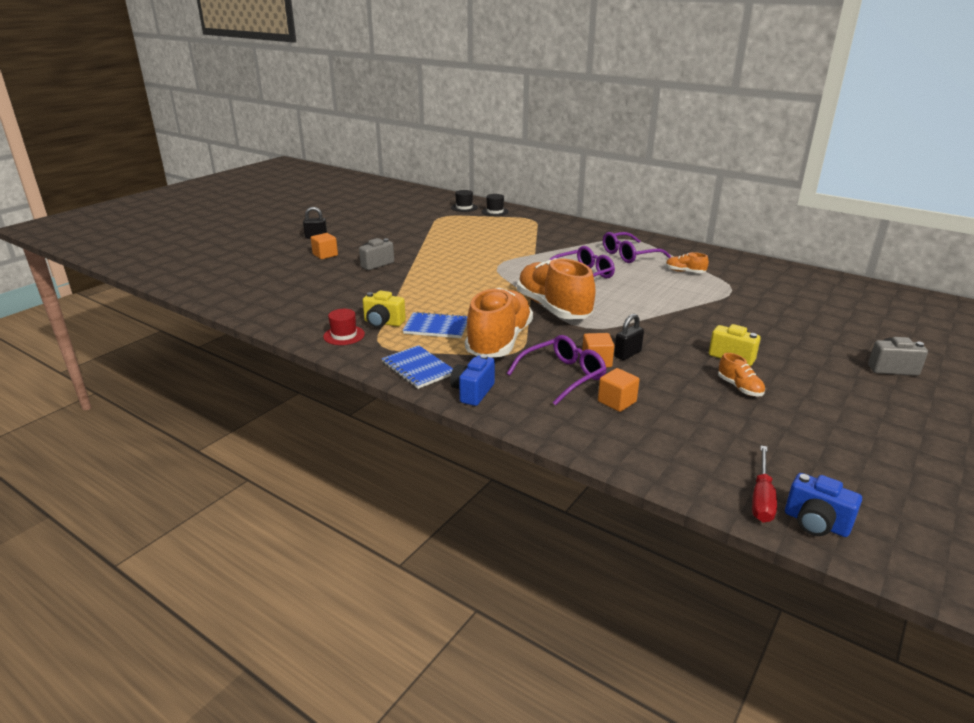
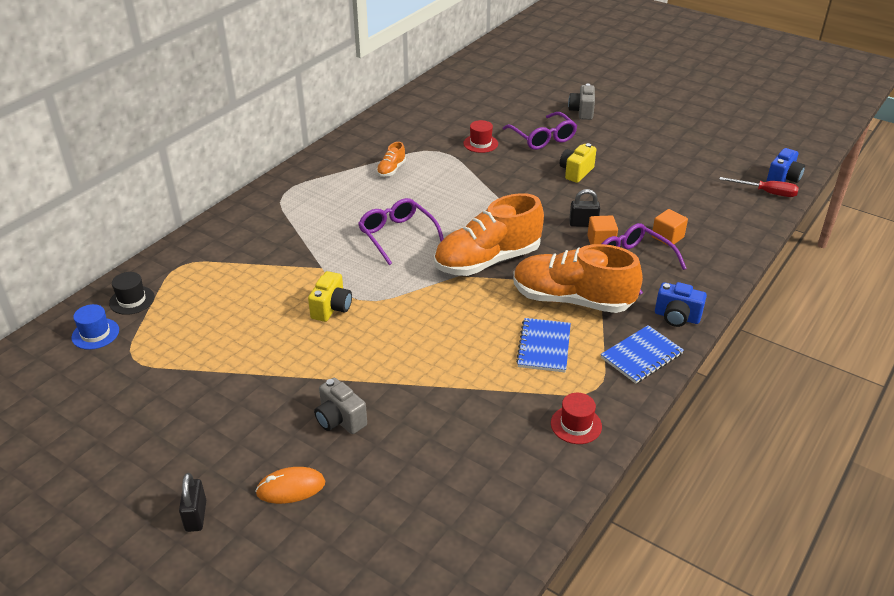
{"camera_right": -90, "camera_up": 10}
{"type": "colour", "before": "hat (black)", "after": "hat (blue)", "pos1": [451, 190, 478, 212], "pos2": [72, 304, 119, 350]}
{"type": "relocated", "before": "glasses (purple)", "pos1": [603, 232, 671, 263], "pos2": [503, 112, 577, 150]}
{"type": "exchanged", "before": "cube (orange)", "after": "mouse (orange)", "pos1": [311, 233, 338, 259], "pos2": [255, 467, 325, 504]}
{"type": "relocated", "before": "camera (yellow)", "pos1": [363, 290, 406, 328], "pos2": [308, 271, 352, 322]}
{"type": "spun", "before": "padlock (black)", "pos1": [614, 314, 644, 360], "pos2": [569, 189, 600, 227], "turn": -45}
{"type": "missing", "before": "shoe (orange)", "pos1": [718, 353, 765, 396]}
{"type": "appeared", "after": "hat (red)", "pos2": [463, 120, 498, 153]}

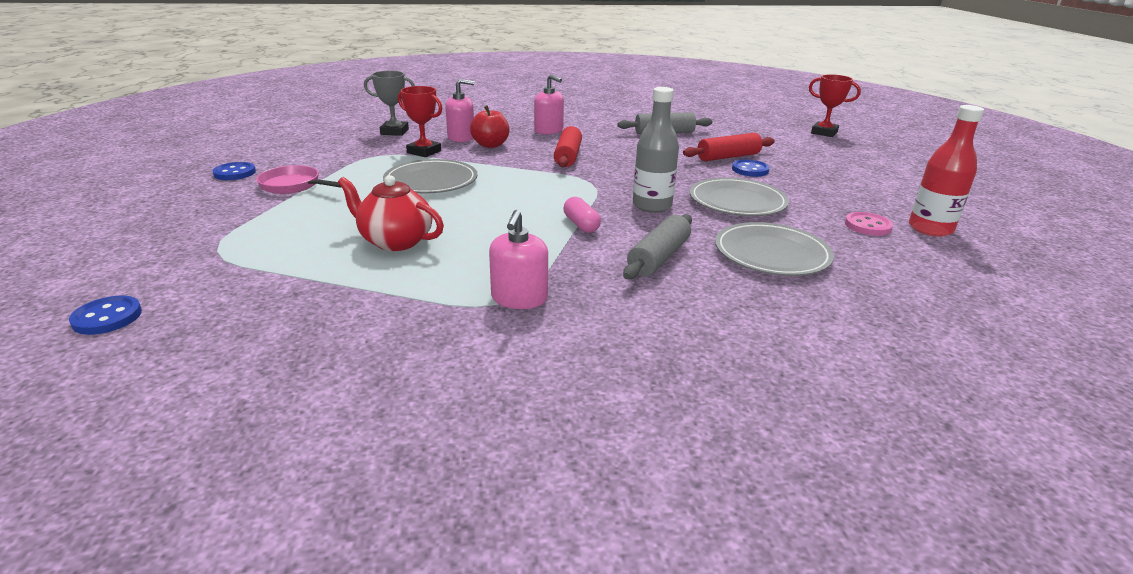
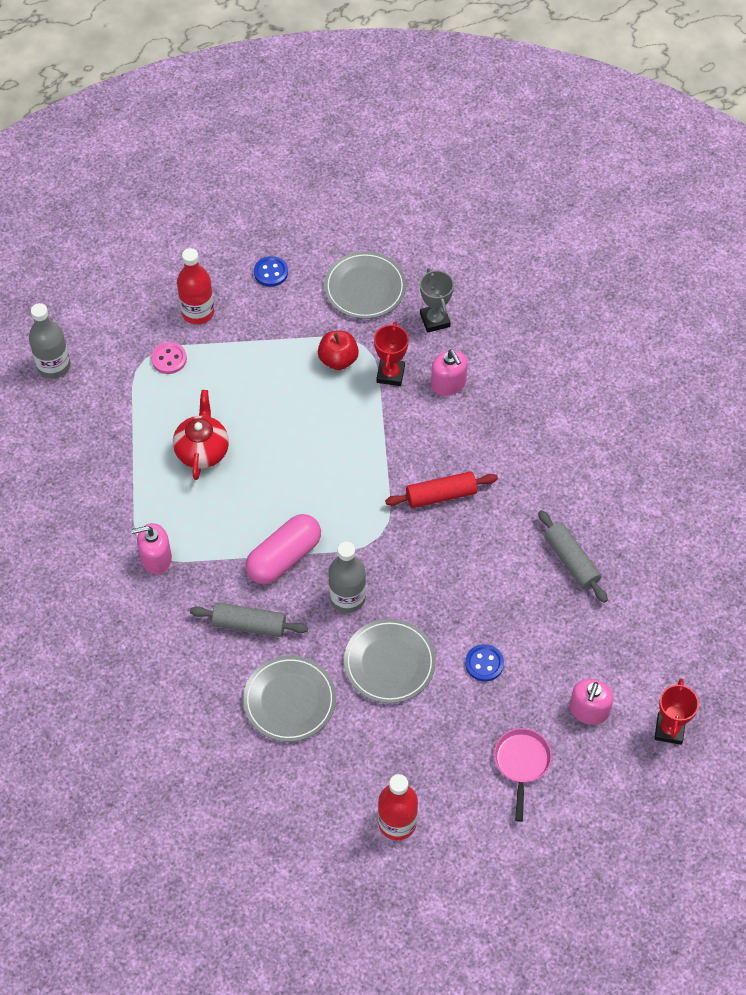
{"camera_right": 70, "camera_up": 30}
{"type": "relocated", "before": "soap dispenser (pink)", "pos1": [534, 74, 564, 134], "pos2": [570, 679, 613, 725]}
{"type": "relocated", "before": "apple (red)", "pos1": [470, 105, 509, 148], "pos2": [318, 331, 359, 370]}
{"type": "missing", "before": "rolling pin (red)", "pos1": [683, 133, 775, 161]}
{"type": "relocated", "before": "plate (grey)", "pos1": [383, 159, 478, 194], "pos2": [324, 251, 406, 319]}
{"type": "relocated", "before": "pan (pink)", "pos1": [256, 165, 341, 194], "pos2": [494, 728, 552, 822]}
{"type": "size", "before": "capsule (pink)", "pos1": [563, 197, 601, 233], "pos2": [246, 514, 321, 584], "scale": 1.9}
{"type": "relocated", "before": "button (pink)", "pos1": [845, 212, 893, 236], "pos2": [151, 342, 187, 374]}
{"type": "exchanged", "before": "button (blue)", "after": "bottle (grey)", "pos1": [69, 296, 142, 335], "pos2": [29, 303, 71, 379]}
{"type": "appeared", "after": "bottle (red)", "pos2": [177, 248, 215, 324]}

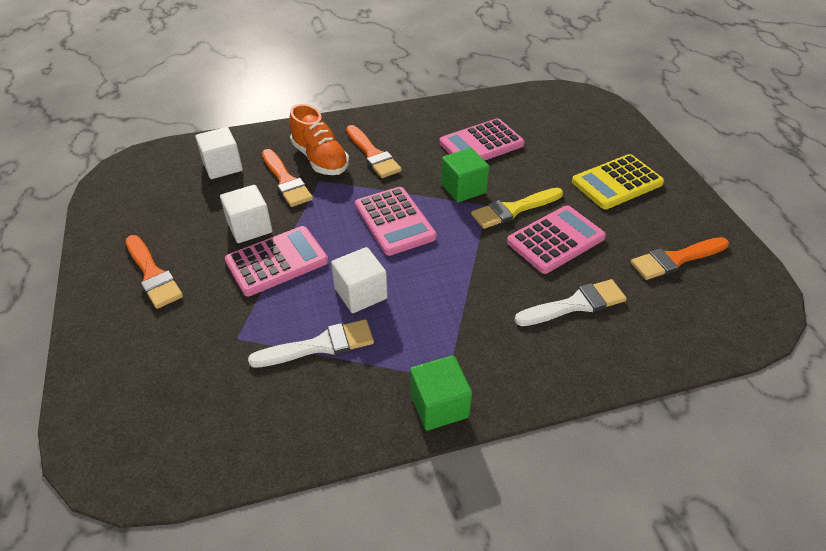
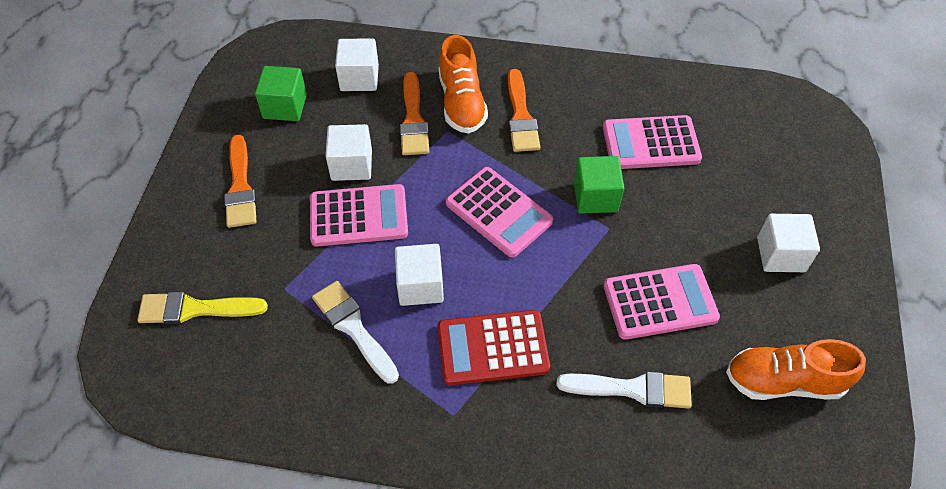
{"camera_right": 25, "camera_up": 10}
{"type": "exchanged", "before": "calculator (yellow)", "after": "cube (white)", "pos1": [572, 154, 664, 209], "pos2": [757, 214, 820, 272]}
{"type": "spun", "before": "calculator (pink)", "pos1": [355, 187, 437, 256], "pos2": [446, 167, 553, 258], "turn": -45}
{"type": "relocated", "before": "brush (yellow)", "pos1": [471, 188, 563, 229], "pos2": [137, 292, 268, 324]}
{"type": "exchanged", "before": "brush (orange)", "after": "shoe (orange)", "pos1": [631, 237, 729, 280], "pos2": [726, 339, 866, 400]}
{"type": "spun", "before": "brush (white)", "pos1": [248, 319, 374, 368], "pos2": [312, 281, 399, 384], "turn": -135}
{"type": "relocated", "before": "cube (green)", "pos1": [410, 355, 472, 431], "pos2": [255, 66, 307, 121]}
{"type": "appeared", "after": "calculator (red)", "pos2": [438, 310, 550, 385]}

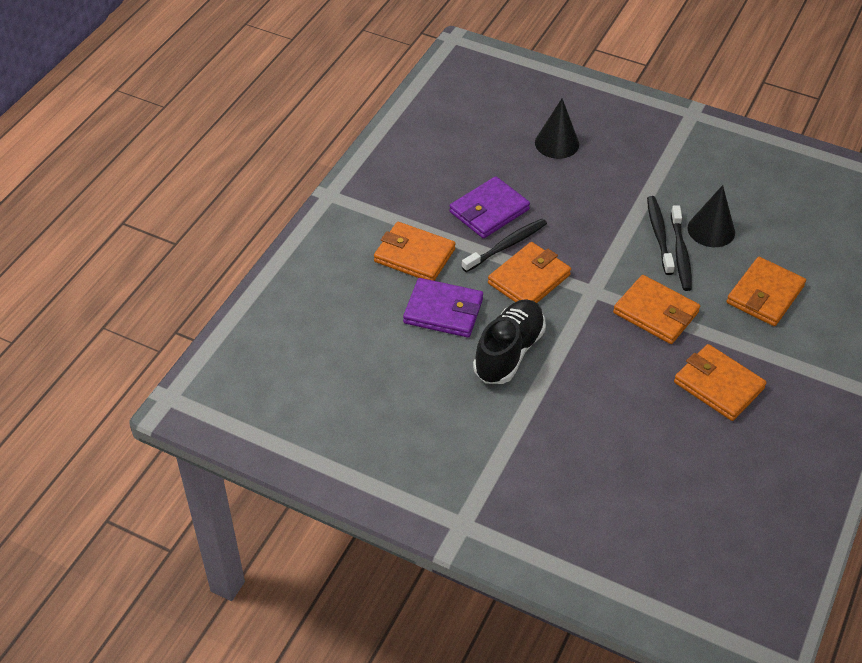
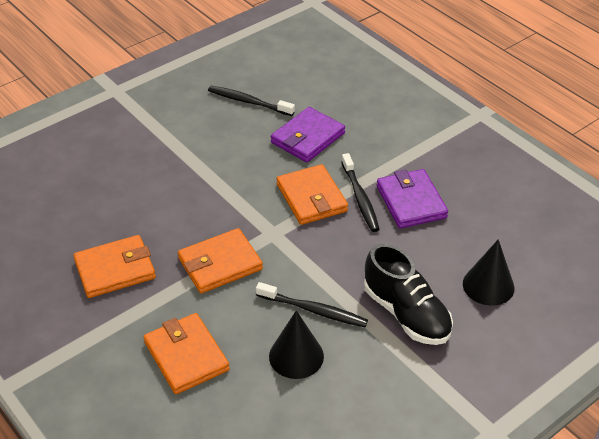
{"camera_right": 115, "camera_up": -5}
{"type": "relocated", "before": "toothbrush (black)", "pos1": [671, 205, 692, 291], "pos2": [208, 86, 295, 116]}
{"type": "missing", "before": "wallet (orange)", "pos1": [374, 222, 456, 281]}
{"type": "relocated", "before": "shoe (black)", "pos1": [473, 299, 546, 384], "pos2": [364, 244, 453, 345]}

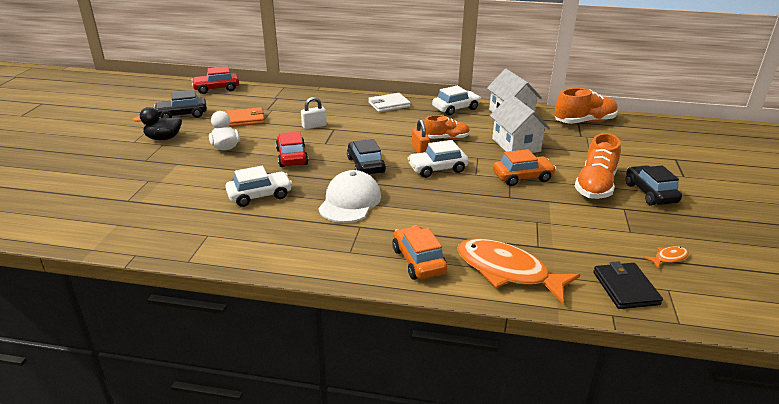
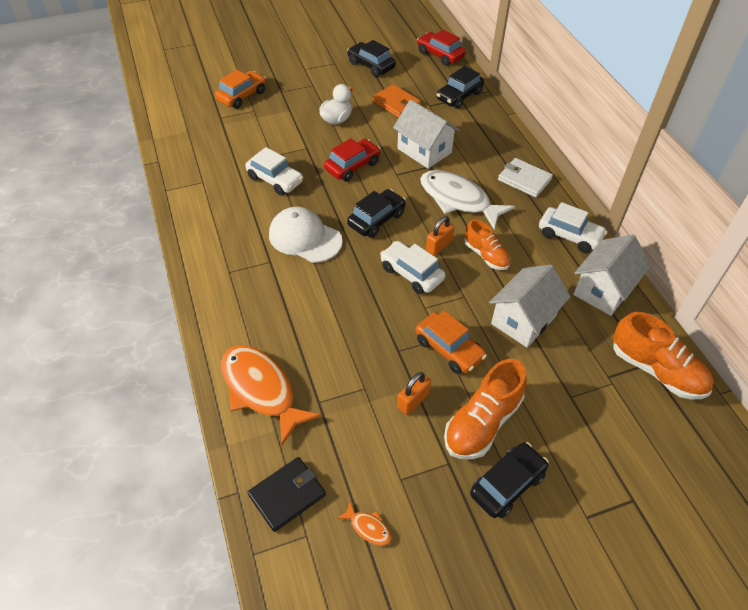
{"camera_right": 60, "camera_up": 20}
{"type": "exchanged", "before": "padlock (white)", "after": "house (white)", "pos1": [301, 97, 327, 129], "pos2": [393, 99, 460, 169]}
{"type": "missing", "before": "duck (black)", "pos1": [133, 107, 182, 140]}
{"type": "spun", "before": "shoe (orange)", "pos1": [575, 133, 620, 199], "pos2": [444, 359, 527, 459], "turn": -45}
{"type": "spun", "before": "cap (white)", "pos1": [318, 170, 381, 223], "pos2": [269, 207, 343, 263], "turn": -135}
{"type": "relocated", "before": "car (orange)", "pos1": [392, 226, 447, 280], "pos2": [215, 70, 266, 109]}
{"type": "spun", "before": "fish (orange)", "pos1": [457, 238, 580, 304], "pos2": [221, 345, 322, 445], "turn": -45}
{"type": "appeared", "after": "car (black)", "pos2": [436, 66, 484, 109]}
{"type": "appeared", "after": "fish (white)", "pos2": [420, 170, 515, 229]}
{"type": "appeared", "after": "padlock (orange)", "pos2": [397, 372, 431, 415]}

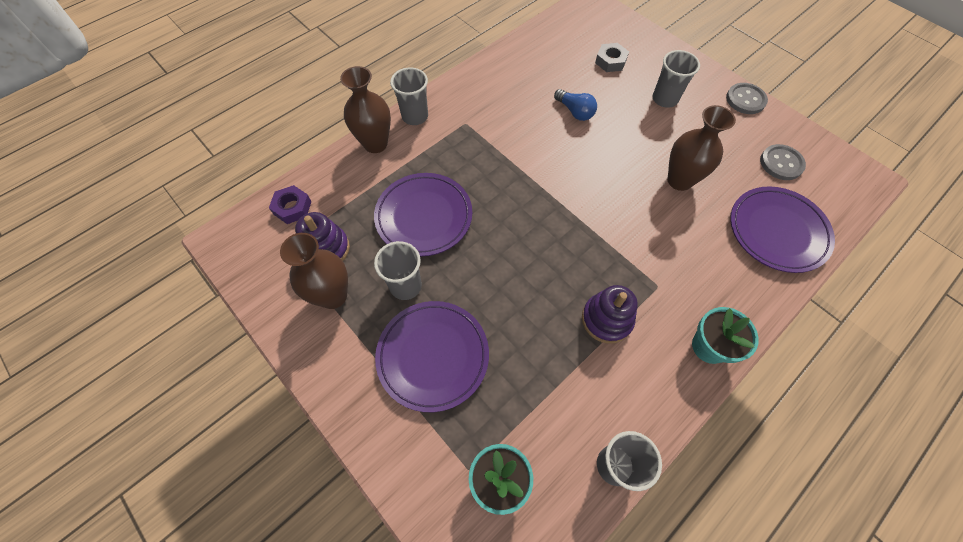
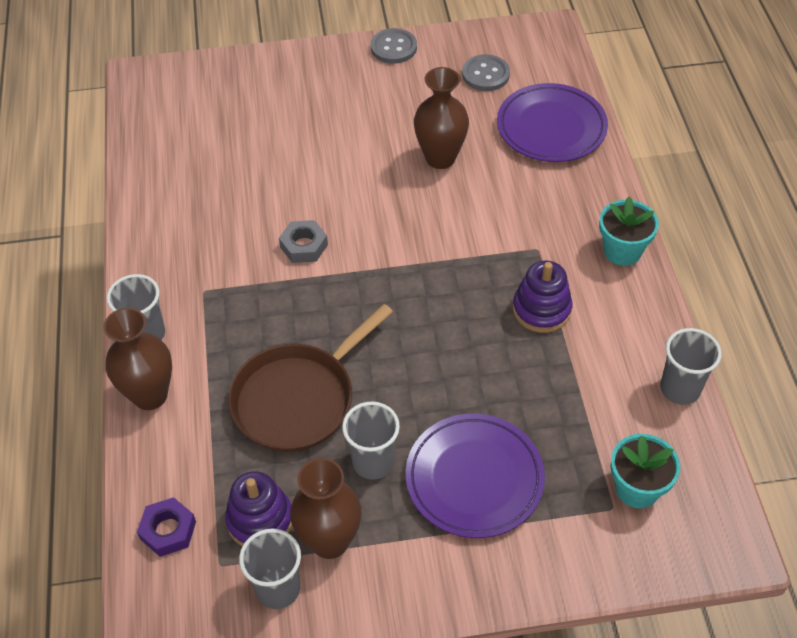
{"camera_right": -55, "camera_up": -10}
{"type": "relocated", "before": "nut (grey)", "pos1": [595, 43, 629, 72], "pos2": [279, 220, 328, 263]}
{"type": "relocated", "before": "cup (grey)", "pos1": [653, 50, 700, 108], "pos2": [239, 529, 301, 609]}
{"type": "missing", "before": "light bulb (blue)", "pos1": [554, 89, 597, 121]}
{"type": "exchanged", "before": "plate (purple)", "after": "pan (brown)", "pos1": [374, 173, 472, 256], "pos2": [228, 304, 393, 452]}

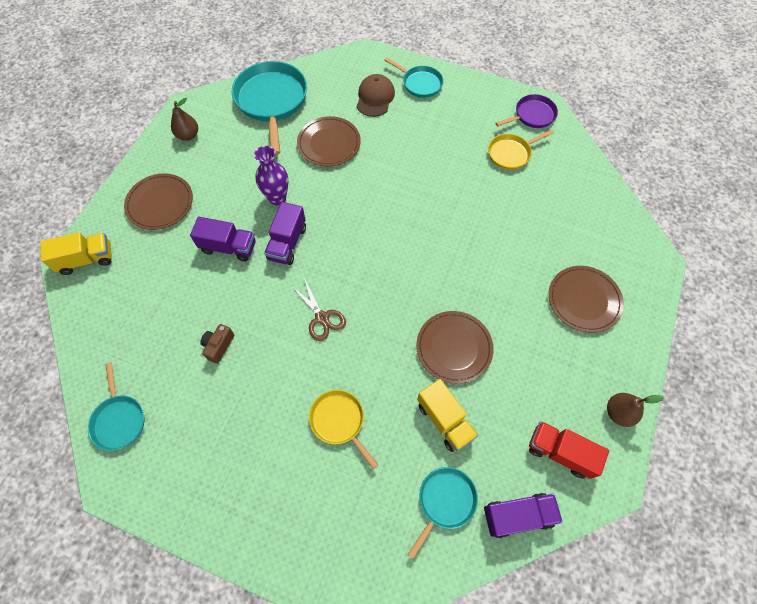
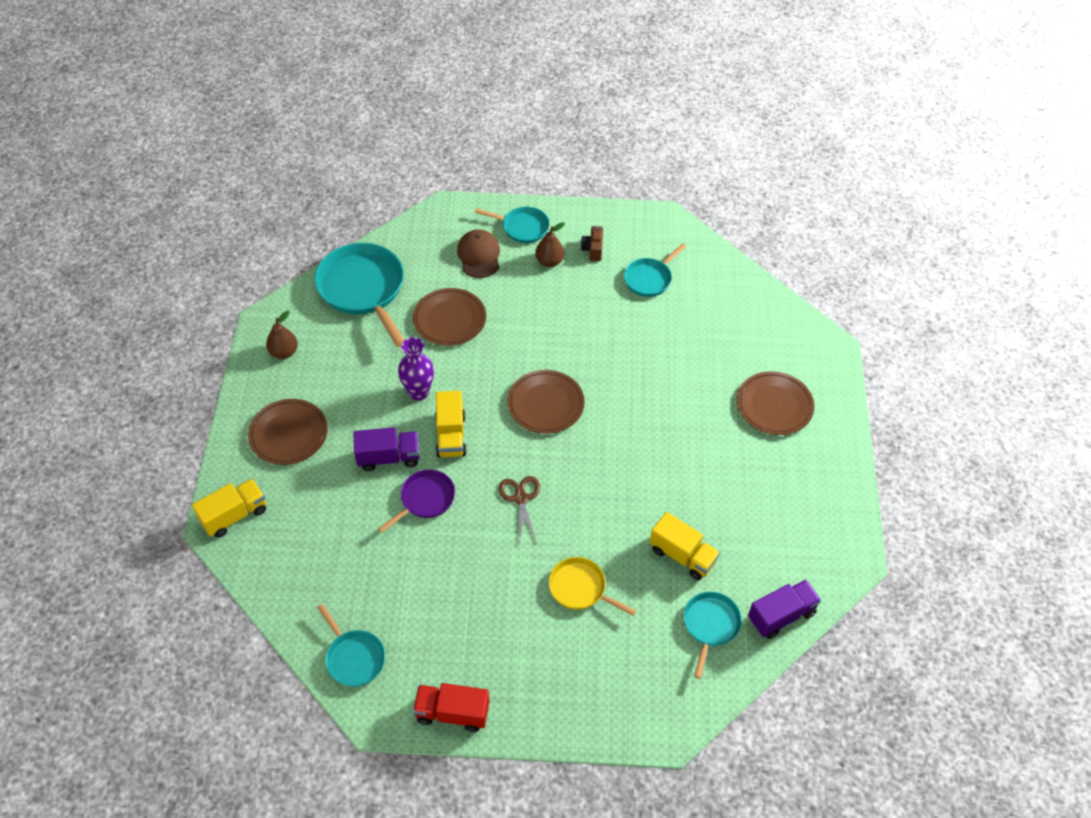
{"camera_right": -20, "camera_up": -10}
{"type": "relocated", "before": "pan (purple)", "pos1": [495, 94, 558, 128], "pos2": [378, 470, 455, 533]}
{"type": "colour", "before": "pan (yellow)", "after": "pan (turquoise)", "pos1": [488, 130, 554, 170], "pos2": [624, 244, 686, 297]}
{"type": "colour", "before": "truck (purple)", "after": "truck (yellow)", "pos1": [264, 202, 306, 265], "pos2": [435, 391, 467, 458]}
{"type": "spun", "before": "scissors (brown)", "pos1": [291, 278, 346, 341], "pos2": [499, 476, 540, 544], "turn": -135}
{"type": "relocated", "before": "plate (brown)", "pos1": [416, 311, 494, 384], "pos2": [507, 370, 585, 434]}
{"type": "relocated", "before": "camera (brown)", "pos1": [200, 324, 234, 364], "pos2": [581, 226, 603, 261]}
{"type": "relocated", "before": "pear (brown)", "pos1": [607, 393, 664, 427], "pos2": [535, 222, 565, 267]}
{"type": "relocated", "before": "truck (red)", "pos1": [529, 421, 609, 479], "pos2": [413, 683, 489, 732]}

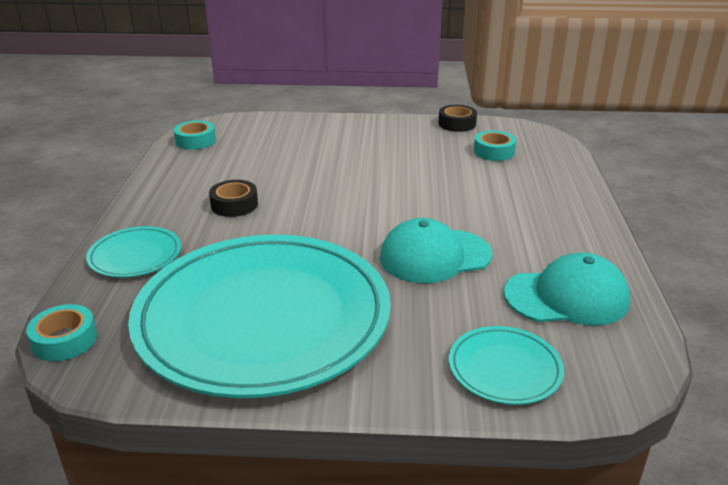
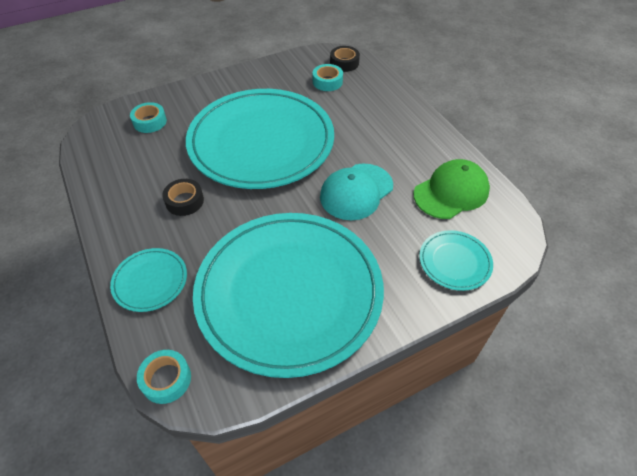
{"camera_right": -30, "camera_up": 20}
{"type": "relocated", "before": "tape (black)", "pos1": [438, 105, 477, 132], "pos2": [330, 46, 360, 72]}
{"type": "relocated", "before": "tape (turquoise)", "pos1": [174, 120, 216, 150], "pos2": [130, 102, 167, 133]}
{"type": "colour", "before": "cap (turquoise)", "after": "cap (green)", "pos1": [504, 253, 630, 326], "pos2": [413, 159, 490, 219]}
{"type": "appeared", "after": "plate (turquoise)", "pos2": [186, 89, 334, 189]}

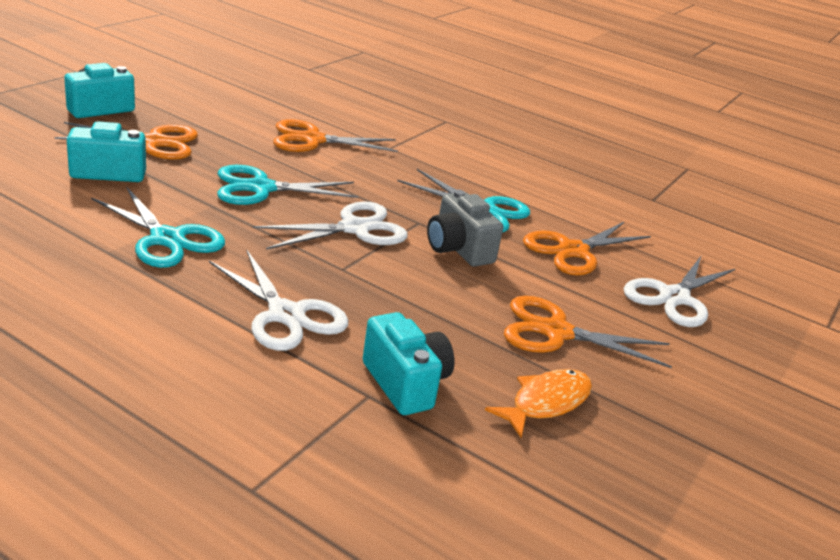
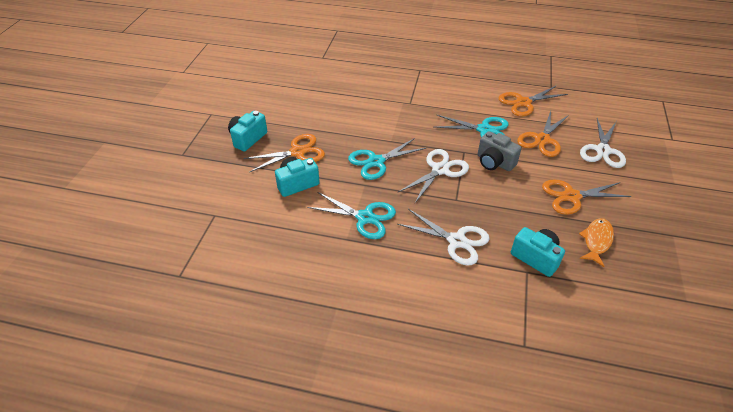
{"camera_right": -15, "camera_up": 15}
{"type": "relocated", "before": "scissors (orange)", "pos1": [274, 119, 398, 152], "pos2": [498, 85, 568, 117]}

